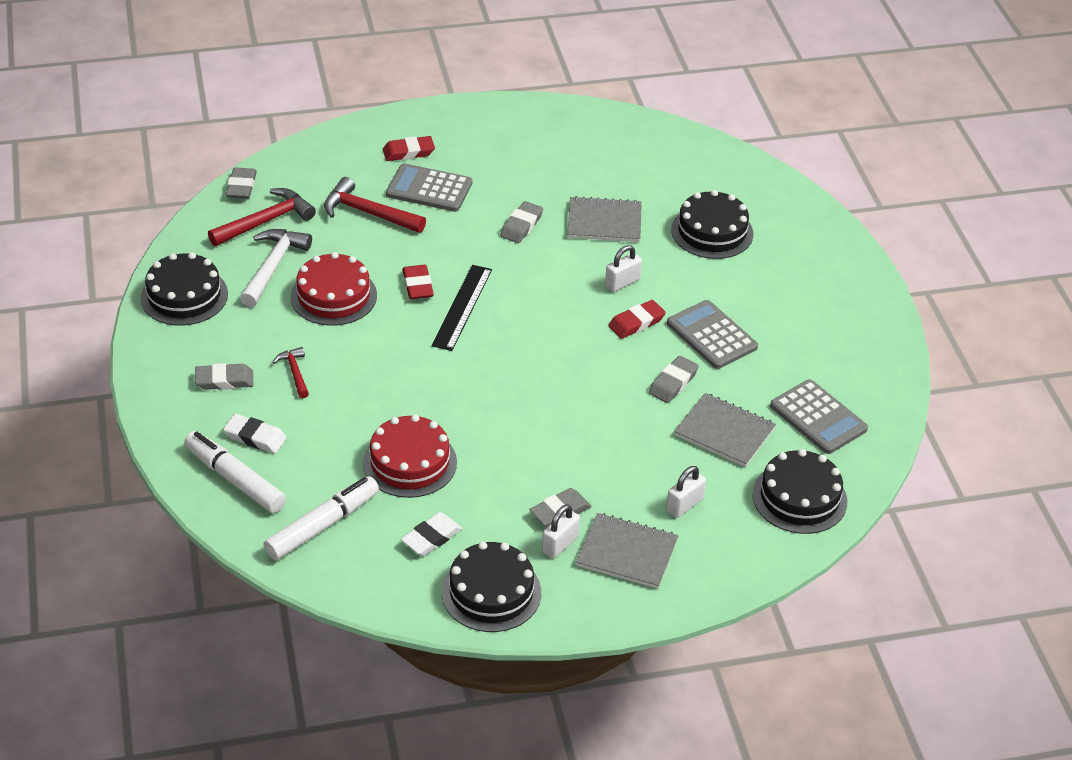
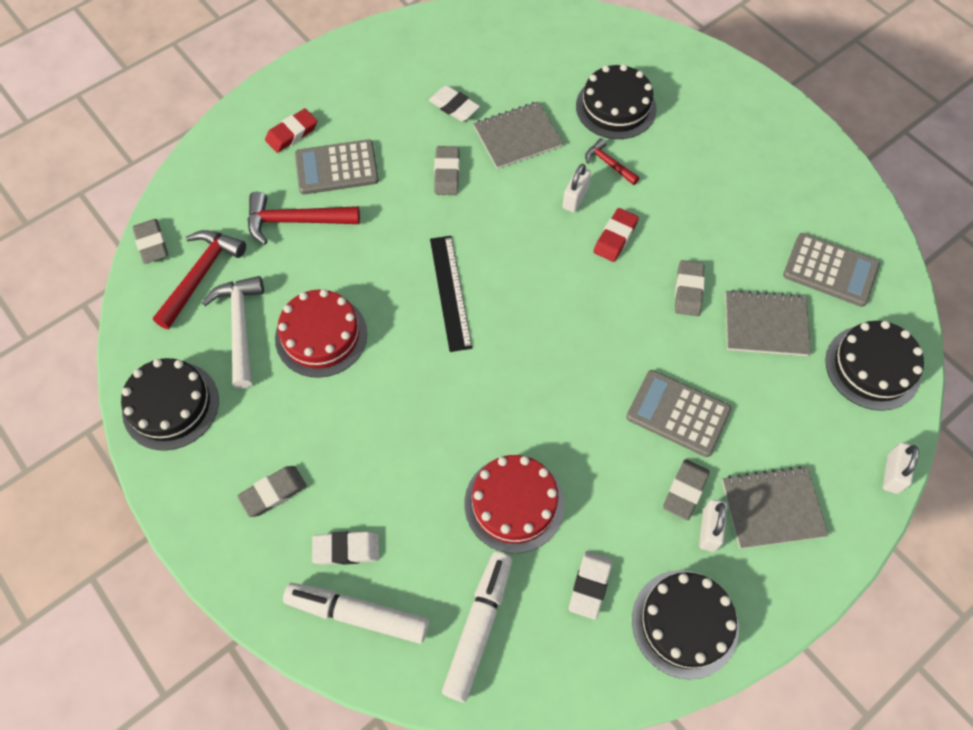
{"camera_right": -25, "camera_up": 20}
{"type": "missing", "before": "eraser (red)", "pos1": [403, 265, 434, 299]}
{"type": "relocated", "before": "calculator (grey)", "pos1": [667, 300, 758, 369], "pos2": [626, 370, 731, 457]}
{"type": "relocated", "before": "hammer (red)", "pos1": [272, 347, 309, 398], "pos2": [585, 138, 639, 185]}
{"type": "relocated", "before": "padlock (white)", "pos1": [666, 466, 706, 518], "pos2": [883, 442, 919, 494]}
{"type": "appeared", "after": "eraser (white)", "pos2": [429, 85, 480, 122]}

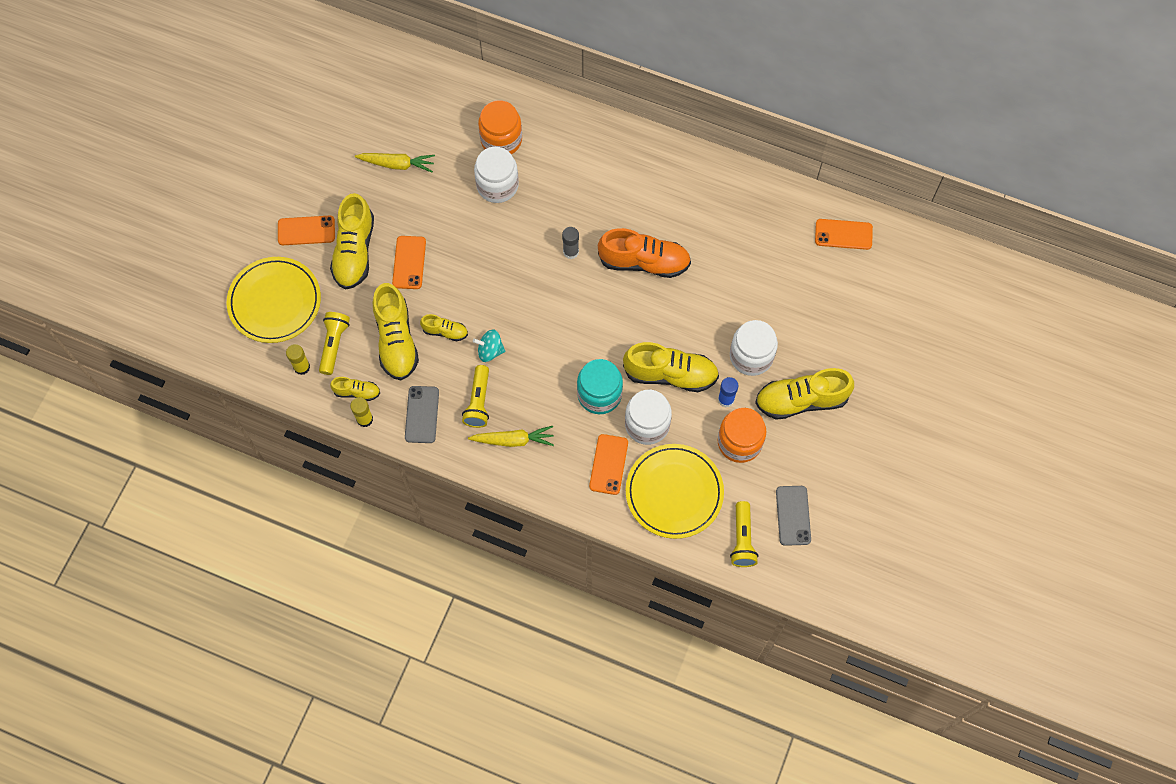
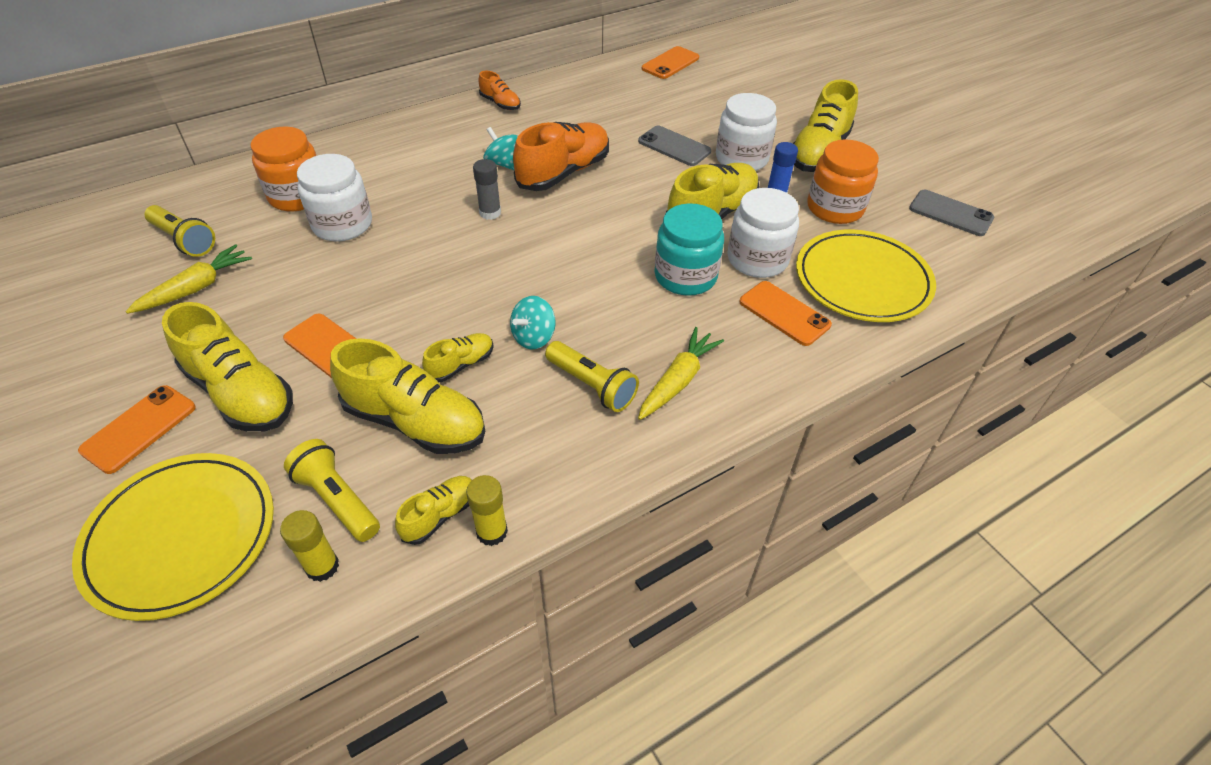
{"camera_right": -55, "camera_up": -20}
{"type": "relocated", "before": "phone (grey)", "pos1": [405, 386, 439, 443], "pos2": [638, 125, 711, 166]}
{"type": "relocated", "before": "flashlight (yellow)", "pos1": [730, 501, 758, 567], "pos2": [145, 205, 215, 257]}
{"type": "appeared", "after": "shoe (orange)", "pos2": [478, 70, 521, 110]}
{"type": "appeared", "after": "spinning top (turquoise)", "pos2": [483, 127, 518, 170]}

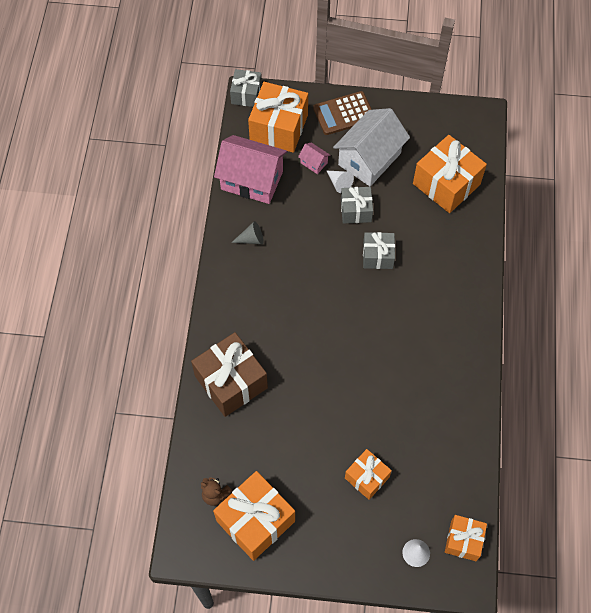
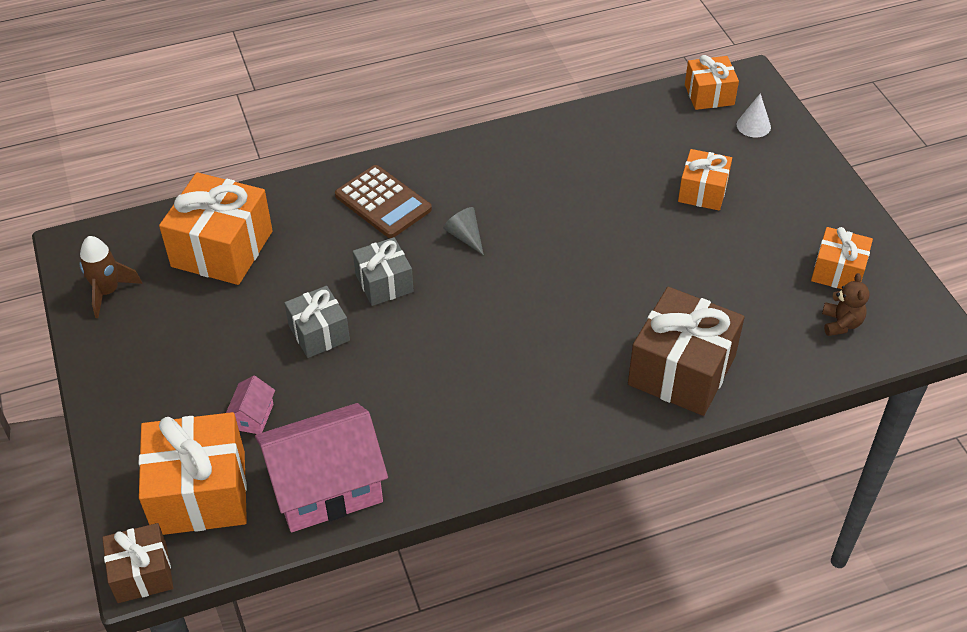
{"camera_right": -115, "camera_up": -15}
{"type": "colour", "before": "gift (grey)", "after": "gift (brown)", "pos1": [230, 69, 262, 107], "pos2": [102, 523, 173, 603]}
{"type": "relocated", "before": "calculator (brown)", "pos1": [313, 91, 372, 135], "pos2": [335, 165, 432, 238]}
{"type": "missing", "before": "house (white)", "pos1": [333, 108, 410, 186]}
{"type": "spun", "before": "house (pink)", "pos1": [214, 135, 288, 204], "pos2": [255, 403, 388, 532], "turn": 75}
{"type": "missing", "before": "cone (white)", "pos1": [327, 171, 354, 193]}
{"type": "relocated", "before": "cone (grey)", "pos1": [231, 221, 264, 244], "pos2": [443, 207, 484, 255]}
{"type": "size", "before": "gift (orange)", "pos1": [213, 471, 295, 561], "pos2": [811, 227, 873, 289], "scale": 0.58}
{"type": "appeared", "after": "rocket (brown)", "pos2": [80, 236, 142, 318]}

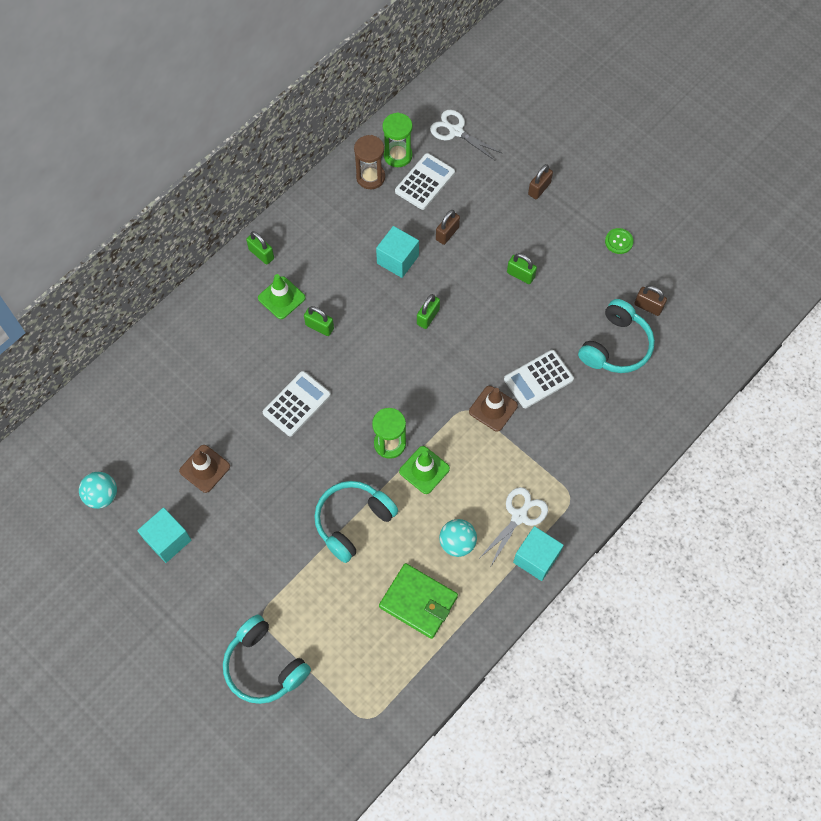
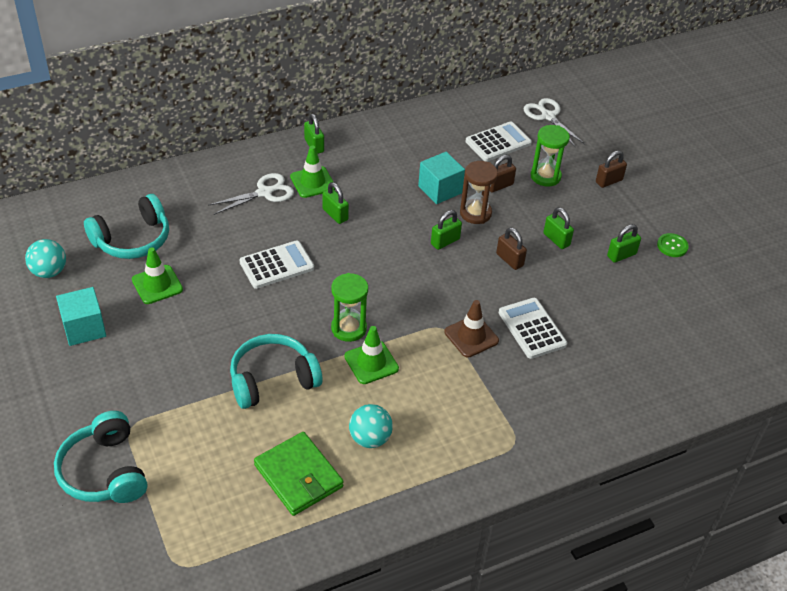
{"camera_right": 20, "camera_up": -20}
{"type": "relocated", "before": "hourglass (green)", "pos1": [383, 112, 413, 167], "pos2": [531, 125, 570, 187]}
{"type": "relocated", "before": "hourglass (brown)", "pos1": [354, 135, 385, 189], "pos2": [460, 161, 498, 224]}
{"type": "relocated", "before": "padlock (brown)", "pos1": [634, 286, 667, 316], "pos2": [496, 227, 527, 270]}
{"type": "relocated", "before": "headphones (turquoise)", "pos1": [578, 299, 655, 373], "pos2": [84, 194, 169, 259]}
{"type": "spun", "before": "calculator (white)", "pos1": [504, 350, 574, 408], "pos2": [499, 298, 567, 359], "turn": 75}
{"type": "colour", "before": "traffic cone (brown)", "after": "traffic cone (green)", "pos1": [179, 445, 230, 493], "pos2": [132, 247, 183, 304]}
{"type": "relocated", "before": "scissors (white)", "pos1": [480, 487, 548, 566], "pos2": [208, 173, 294, 215]}
{"type": "missing", "before": "cube (turquoise)", "pos1": [513, 526, 564, 581]}
{"type": "appeared", "after": "padlock (green)", "pos2": [607, 224, 641, 263]}

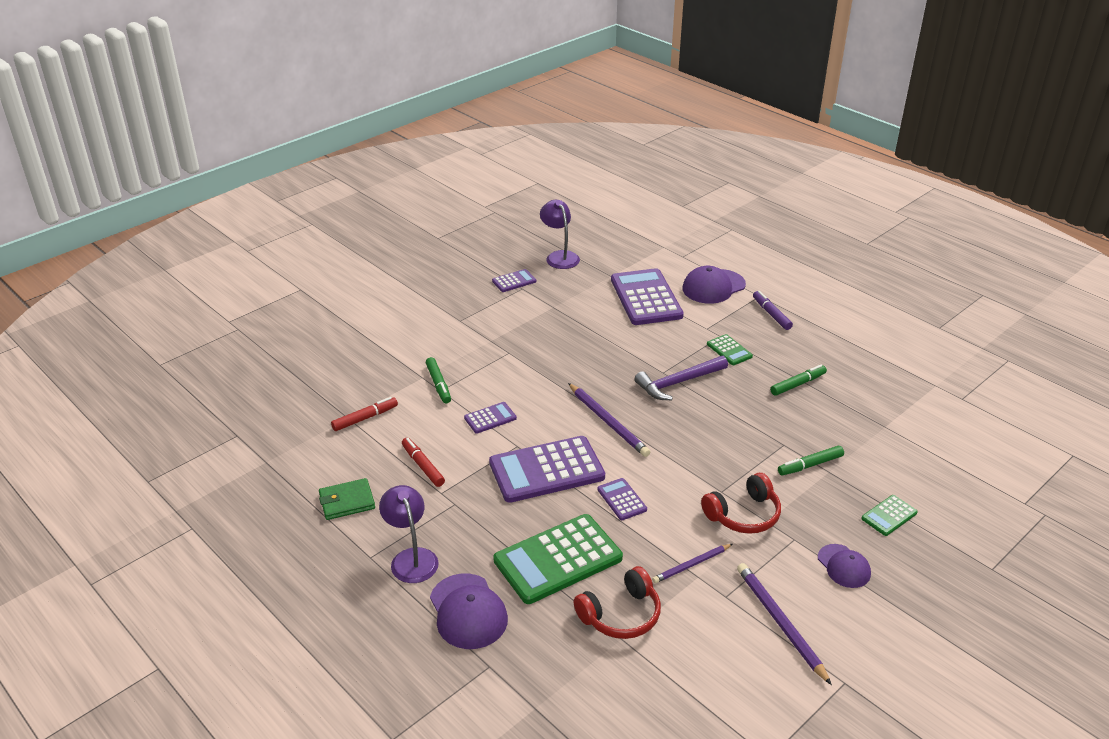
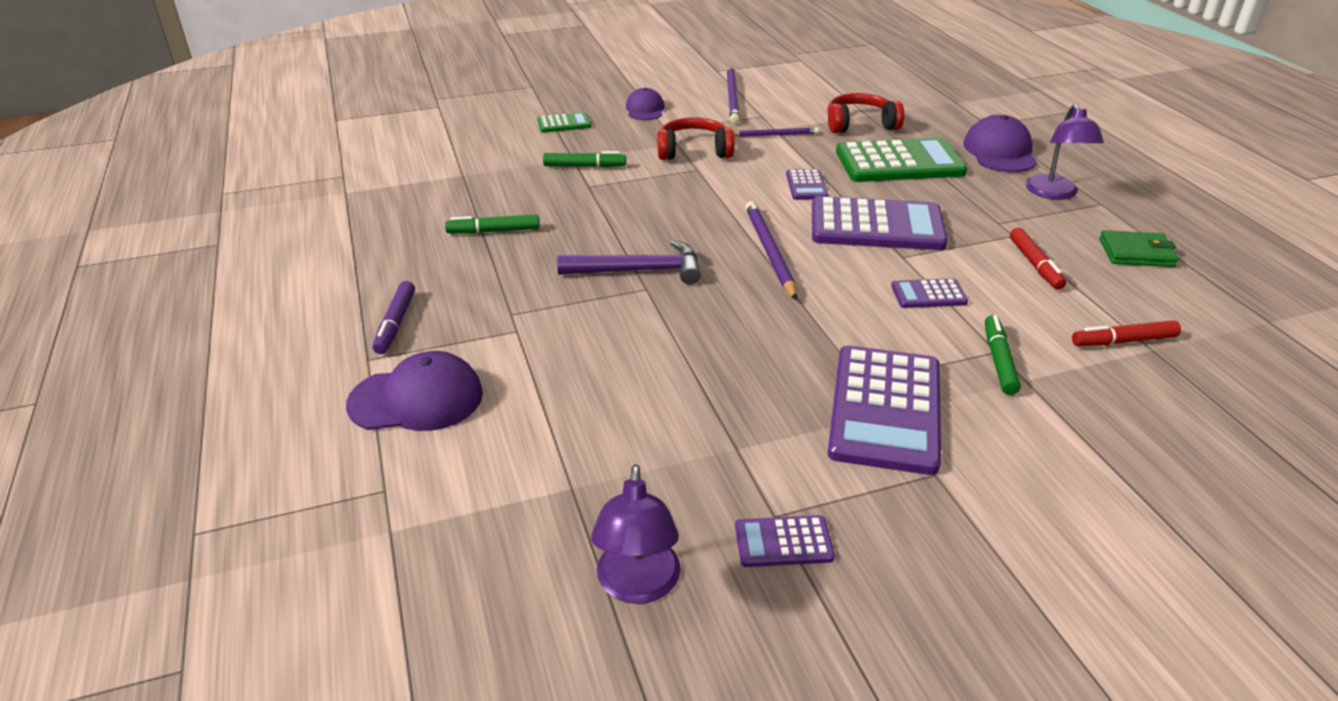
{"camera_right": -155, "camera_up": 0}
{"type": "relocated", "before": "calculator (purple)", "pos1": [611, 268, 684, 325], "pos2": [828, 345, 941, 475]}
{"type": "missing", "before": "calculator (green)", "pos1": [707, 334, 753, 365]}

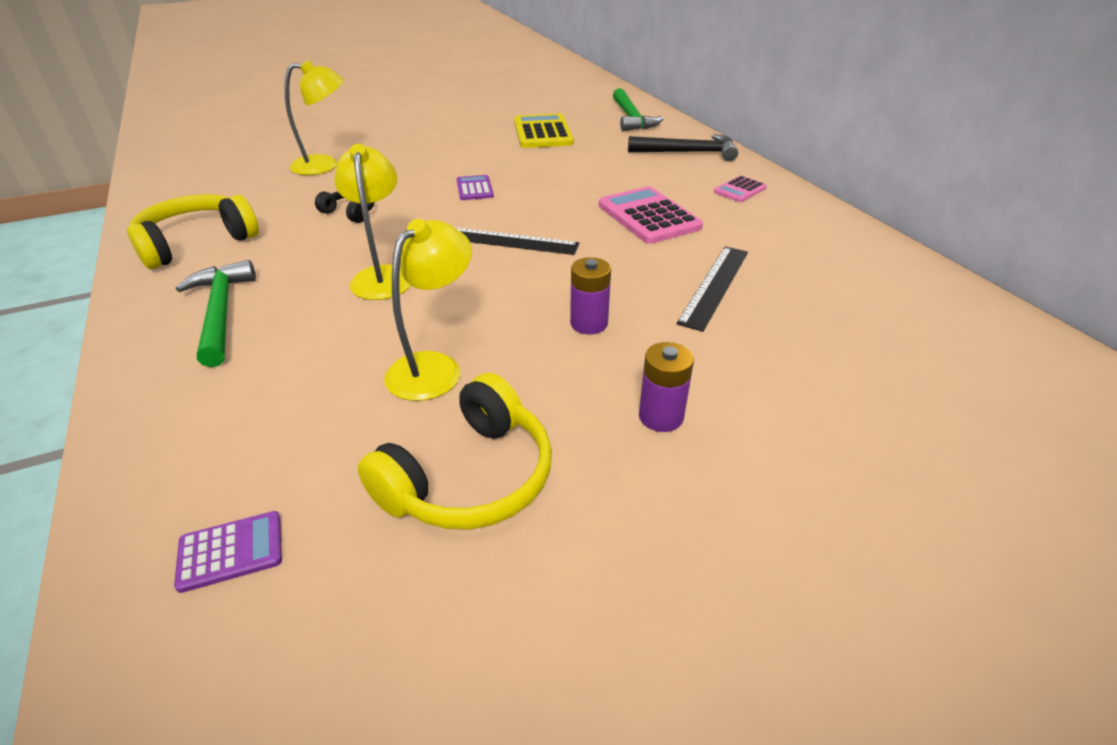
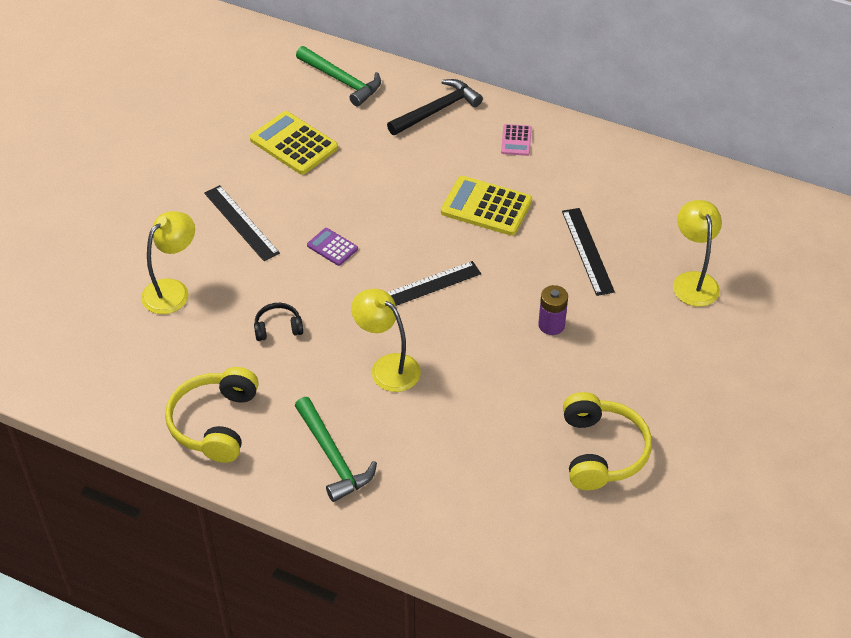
{"camera_right": -40, "camera_up": 10}
{"type": "colour", "before": "calculator (pink)", "after": "calculator (yellow)", "pos1": [599, 186, 703, 244], "pos2": [441, 176, 532, 236]}
{"type": "relocated", "before": "lamp (yellow)", "pos1": [384, 219, 472, 401], "pos2": [673, 200, 722, 307]}
{"type": "spun", "before": "hammer (green)", "pos1": [176, 260, 256, 367], "pos2": [295, 397, 377, 502], "turn": -150}
{"type": "missing", "before": "battery (purple)", "pos1": [639, 342, 694, 432]}
{"type": "missing", "before": "calculator (purple)", "pos1": [174, 511, 282, 593]}
{"type": "appeared", "after": "ruler (black)", "pos2": [204, 185, 280, 261]}

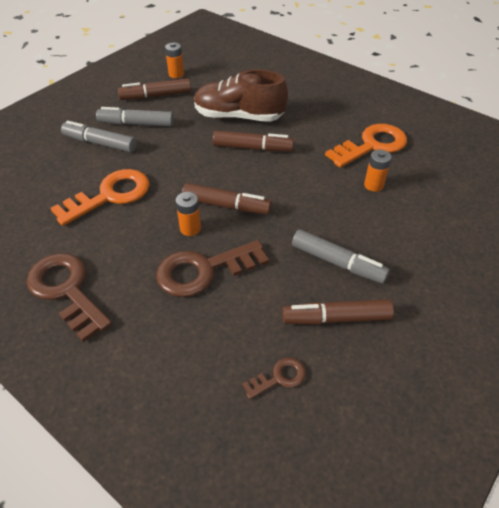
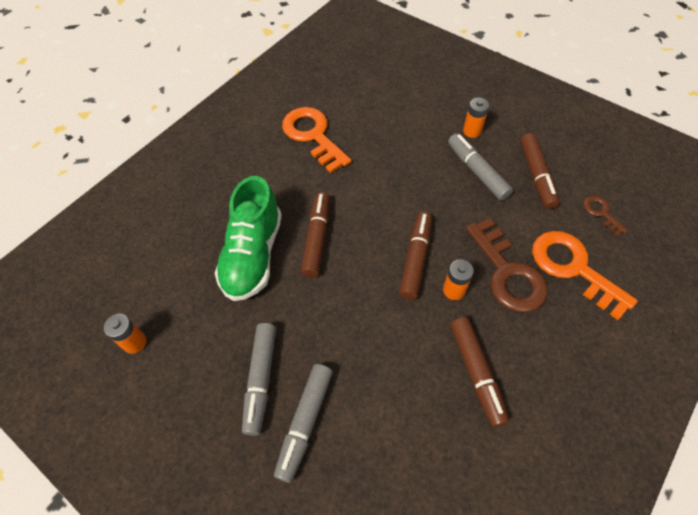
{"camera_right": -90, "camera_up": 10}
{"type": "colour", "before": "shoe (brown)", "after": "shoe (green)", "pos1": [194, 69, 288, 122], "pos2": [215, 176, 282, 301]}
{"type": "relocated", "before": "marker (brown)", "pos1": [118, 78, 191, 100], "pos2": [450, 317, 509, 427]}
{"type": "relocated", "before": "battery (orange)", "pos1": [364, 149, 392, 192], "pos2": [463, 98, 489, 138]}
{"type": "relocated", "before": "key (orange)", "pos1": [51, 169, 149, 226], "pos2": [532, 231, 638, 320]}
{"type": "spun", "before": "marker (grey)", "pos1": [292, 229, 390, 284], "pos2": [448, 133, 513, 201], "turn": -60}
{"type": "missing", "before": "key (brown)", "pos1": [27, 253, 112, 342]}

